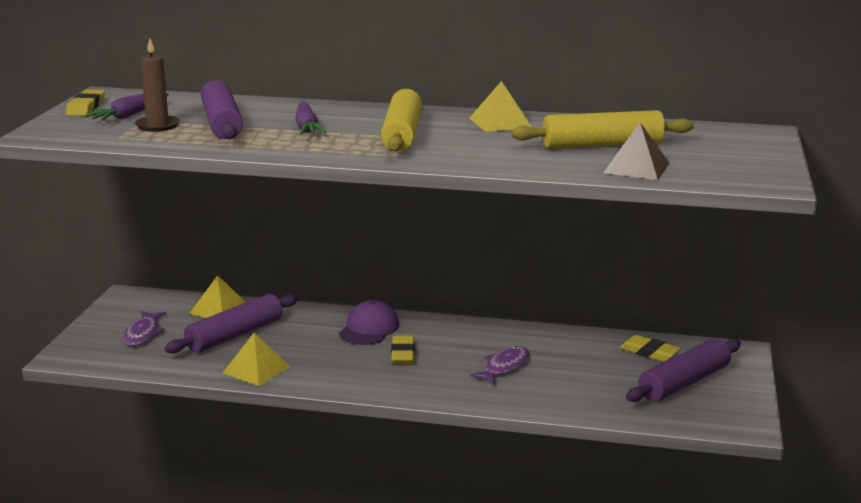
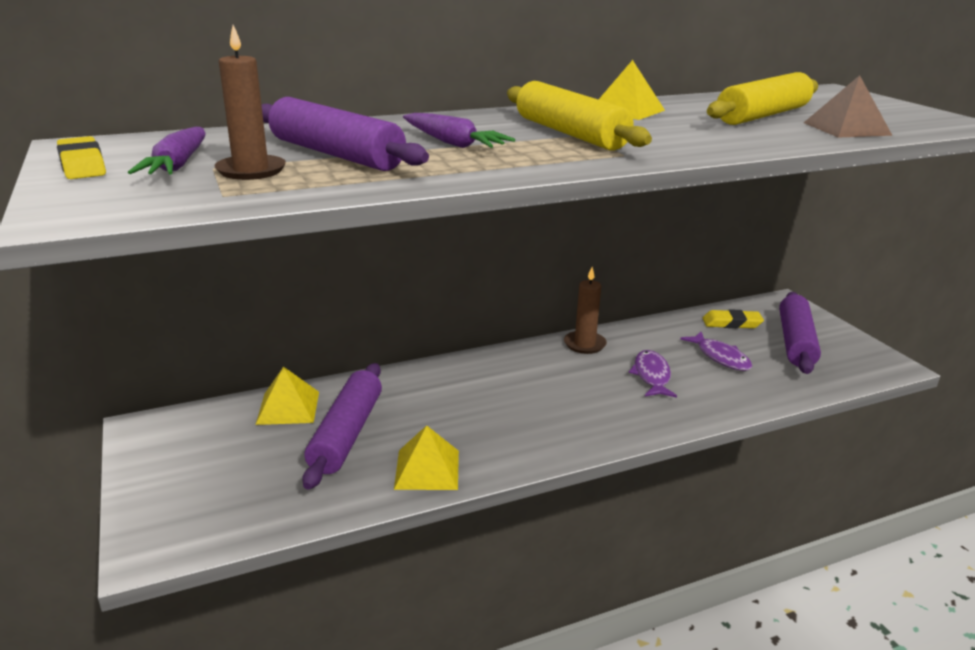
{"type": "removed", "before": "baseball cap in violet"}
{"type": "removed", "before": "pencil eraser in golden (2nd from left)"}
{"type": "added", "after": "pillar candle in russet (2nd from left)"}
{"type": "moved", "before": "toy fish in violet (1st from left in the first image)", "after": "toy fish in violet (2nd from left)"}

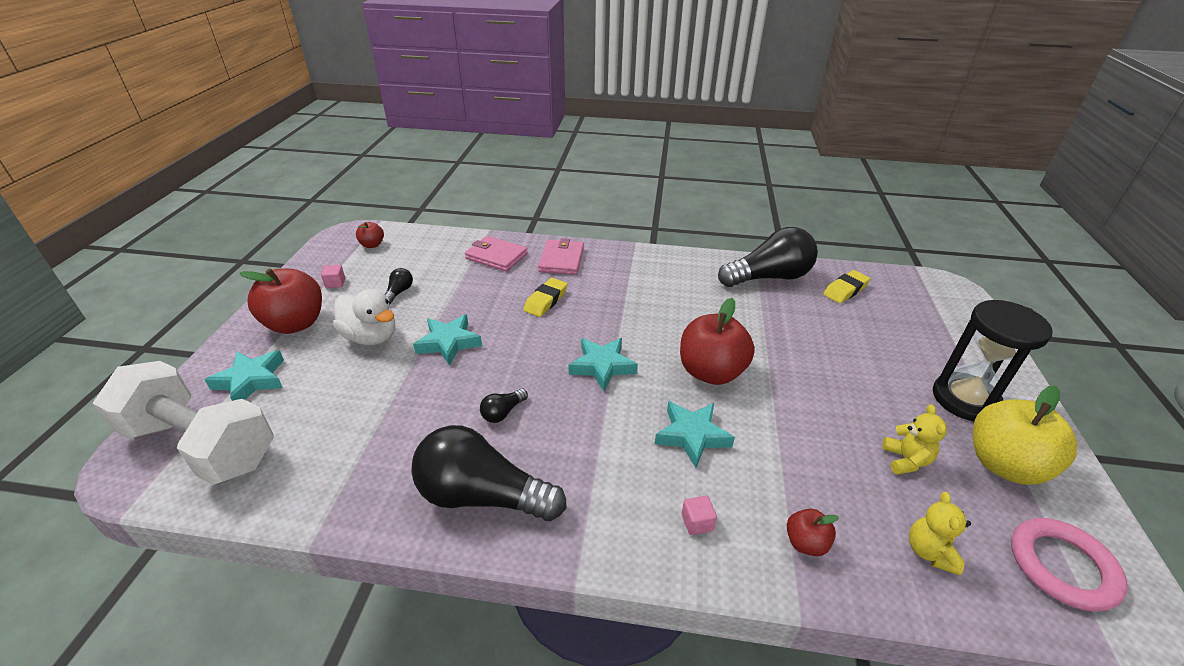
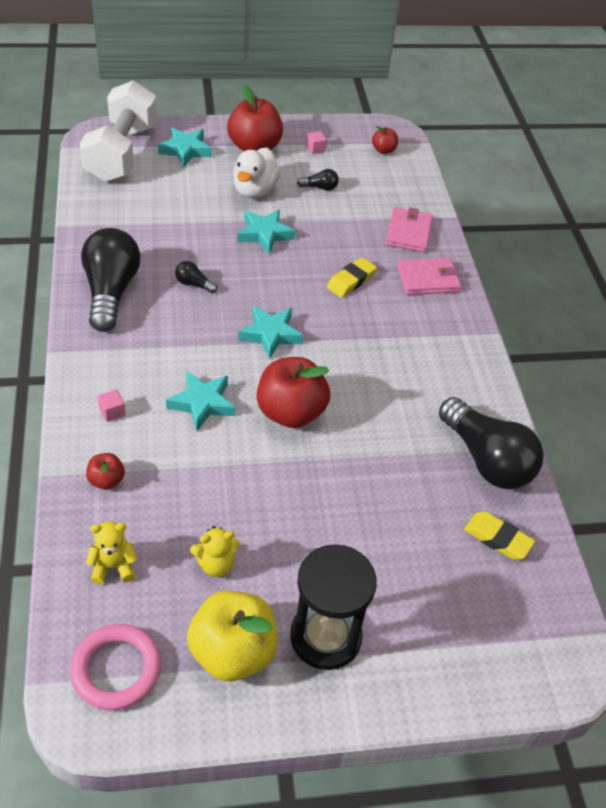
{"type": "turned", "before": "pencil eraser in golden (1st from left)", "turn": -60}

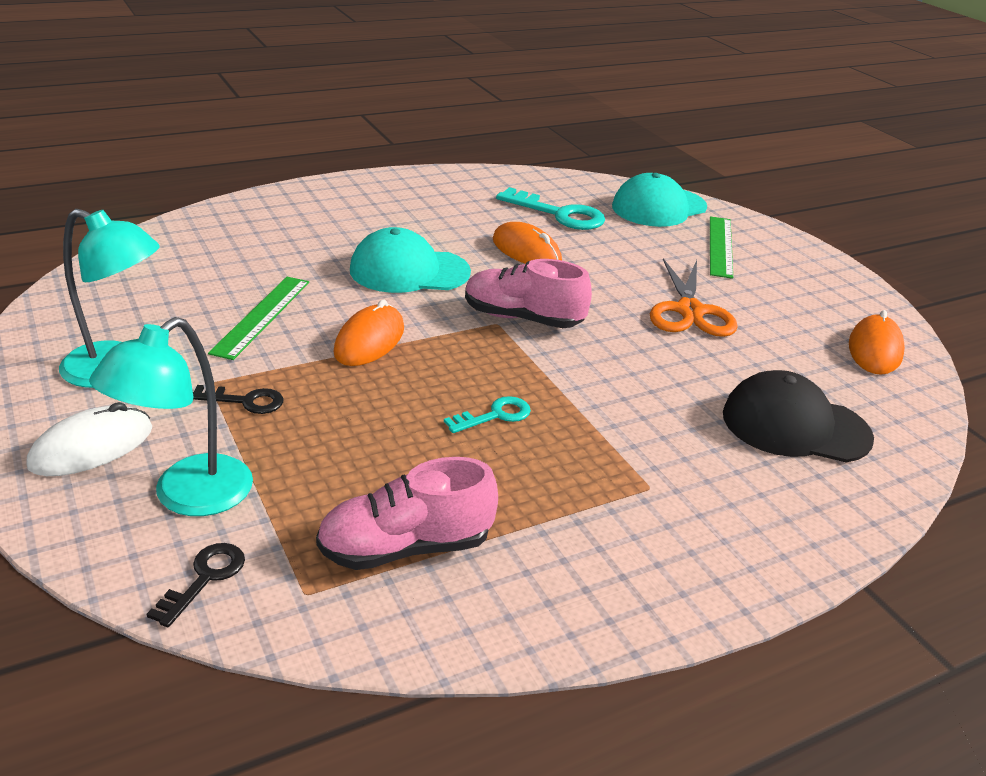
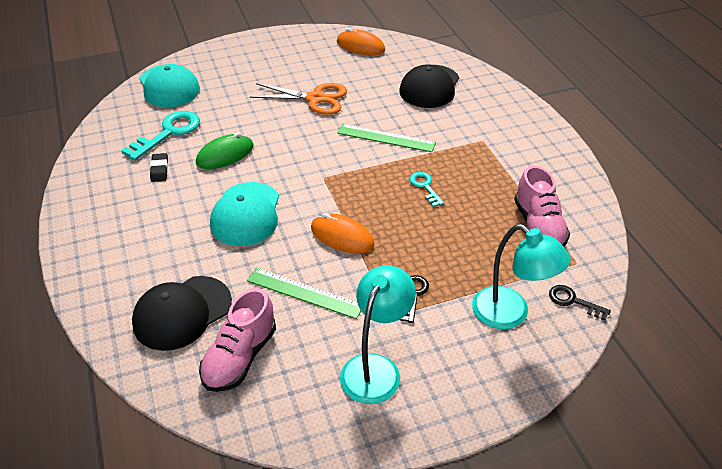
{"type": "removed", "before": "mouse in pure white"}
{"type": "added", "after": "baseball cap in jet-black (1st from left)"}
{"type": "added", "after": "pencil eraser in jet-black"}
{"type": "moved", "before": "shoe in rosy (2nd from left in the first image)", "after": "shoe in rosy (1st from left)"}
{"type": "moved", "before": "measuring stick in green (2nd from left)"}
{"type": "recoloured", "before": "mouse in orange-coloured (2nd from left)", "after": "mouse in green"}

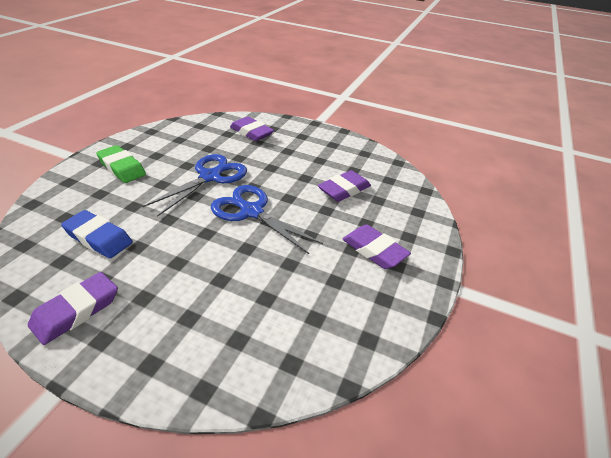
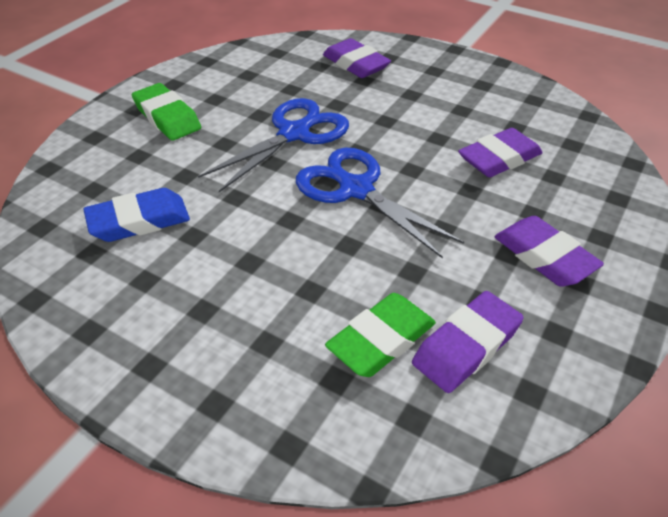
{"type": "added", "after": "pencil eraser in green (2nd from left)"}
{"type": "moved", "before": "pencil eraser in violet (1st from left in the first image)", "after": "pencil eraser in violet (2nd from left)"}
{"type": "turned", "before": "pencil eraser in blue", "turn": -60}

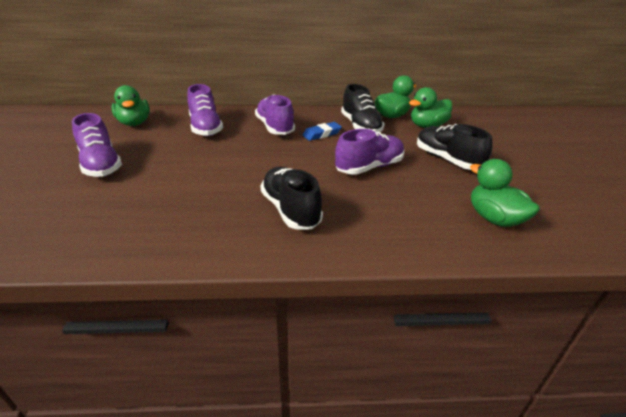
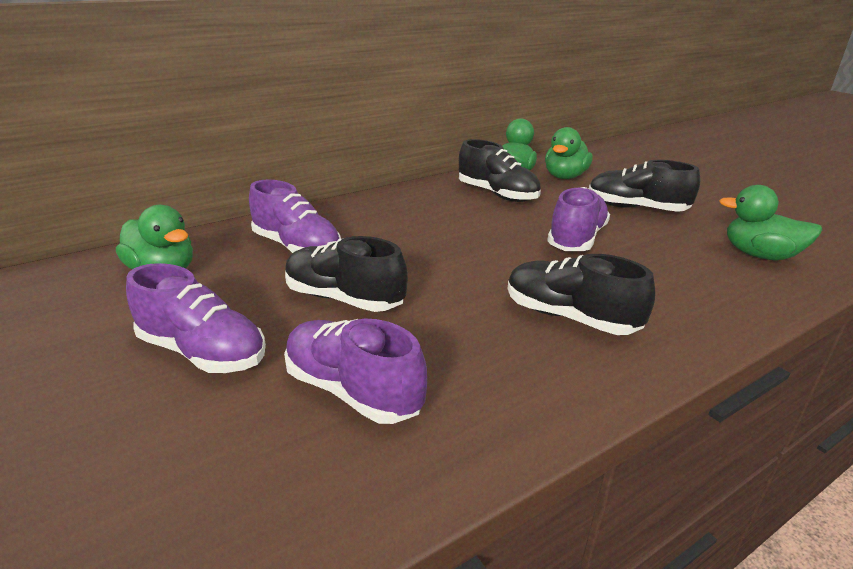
{"type": "removed", "before": "pencil eraser in blue"}
{"type": "added", "after": "shoe in jet-black (1st from left)"}
{"type": "moved", "before": "shoe in violet (3rd from left)"}

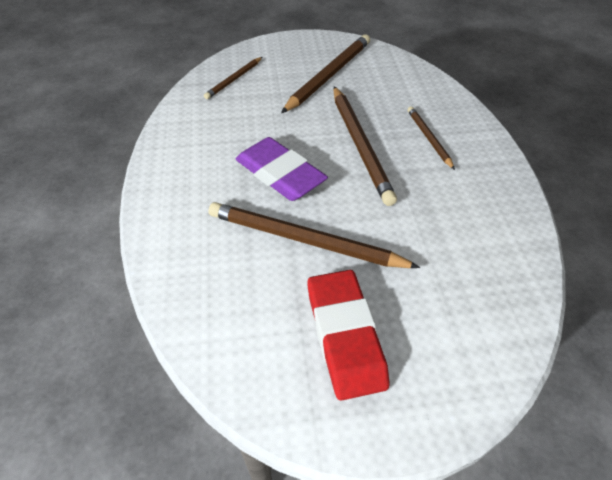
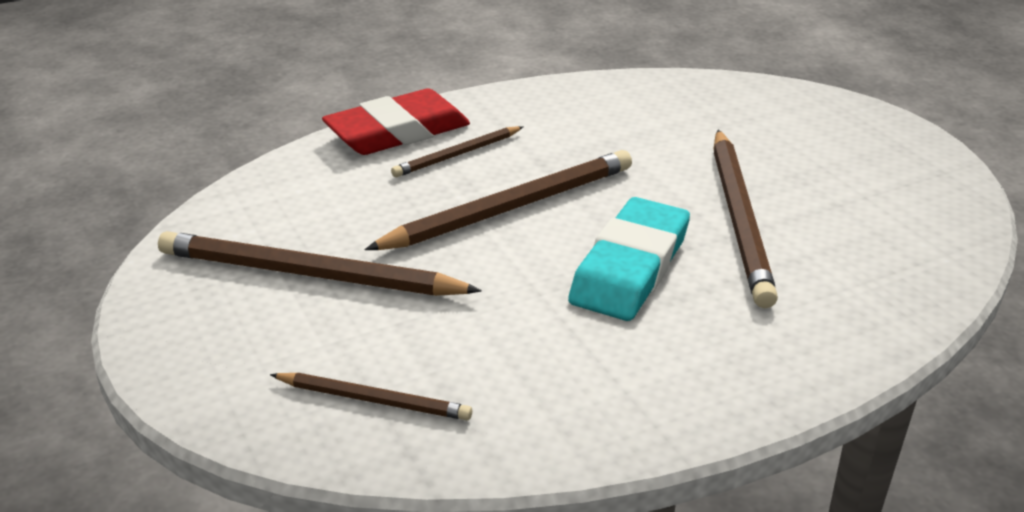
{"type": "moved", "before": "pencil eraser in scarlet"}
{"type": "recoloured", "before": "pencil eraser in violet", "after": "pencil eraser in teal"}

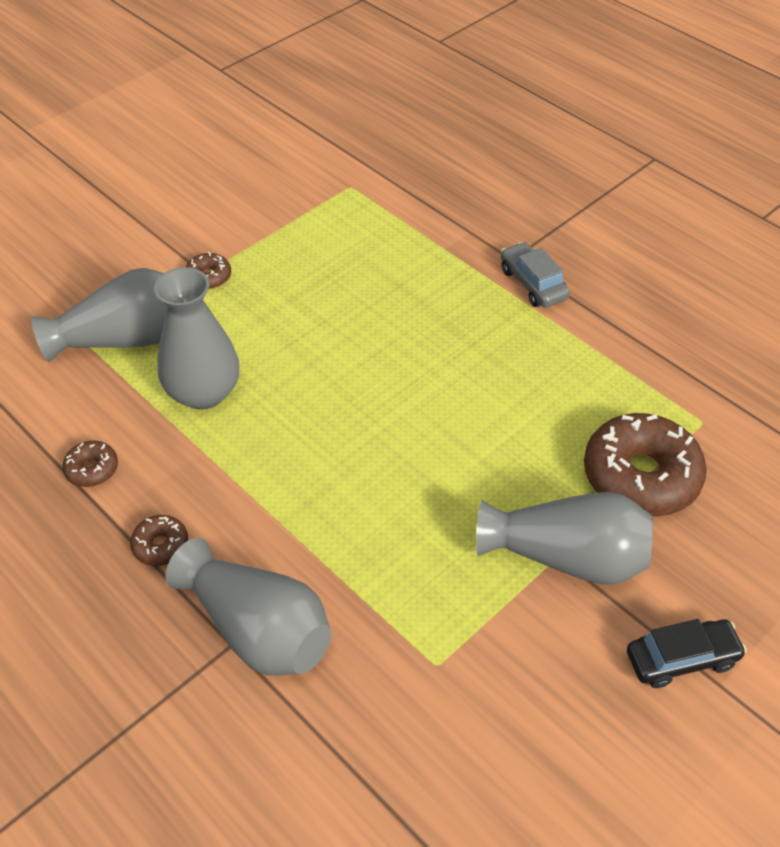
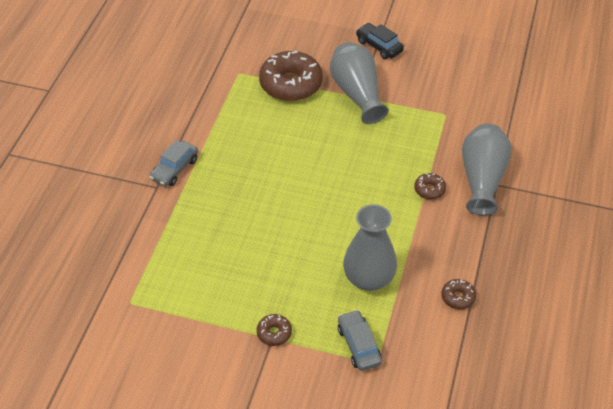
{"type": "moved", "before": "glazed donut in russet (2nd from left in the first image)", "after": "glazed donut in russet (3rd from left)"}
{"type": "replaced", "before": "vase in gray (1st from left)", "after": "automobile in gray (2nd from left)"}

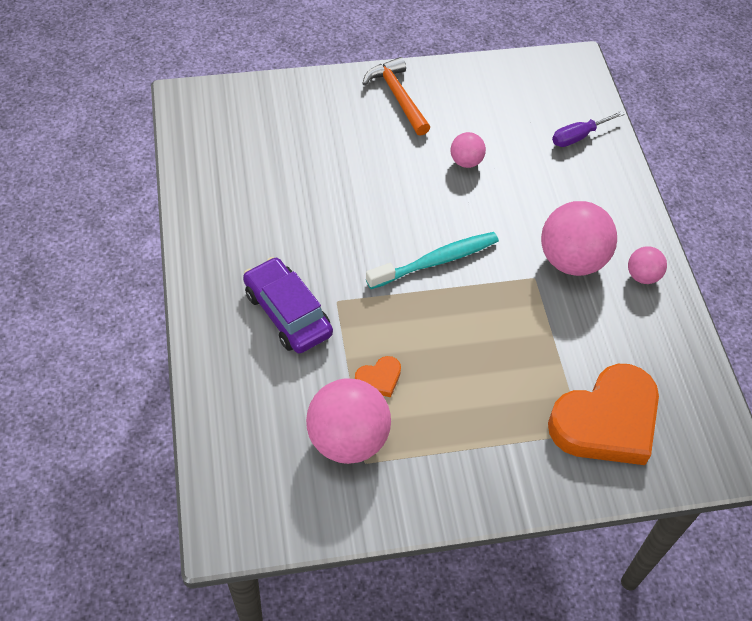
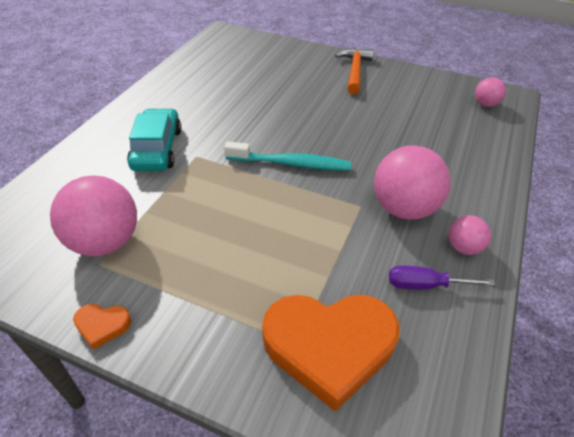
{"type": "moved", "before": "heart in orange-coloured (1st from left)"}
{"type": "moved", "before": "ball in rosy (2nd from left in the first image)", "after": "ball in rosy (4th from left)"}
{"type": "moved", "before": "flat screwdriver in violet"}
{"type": "recoloured", "before": "automobile in violet", "after": "automobile in teal"}

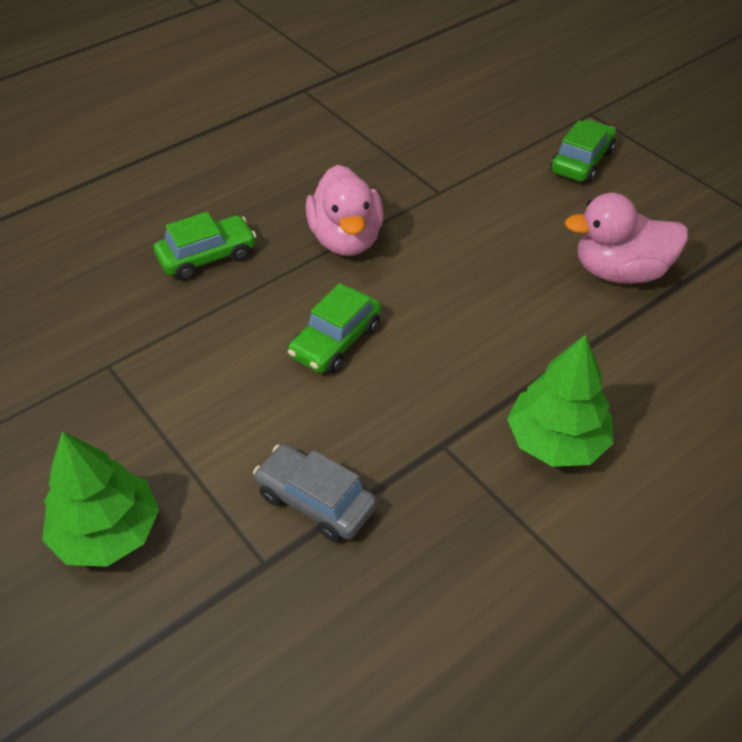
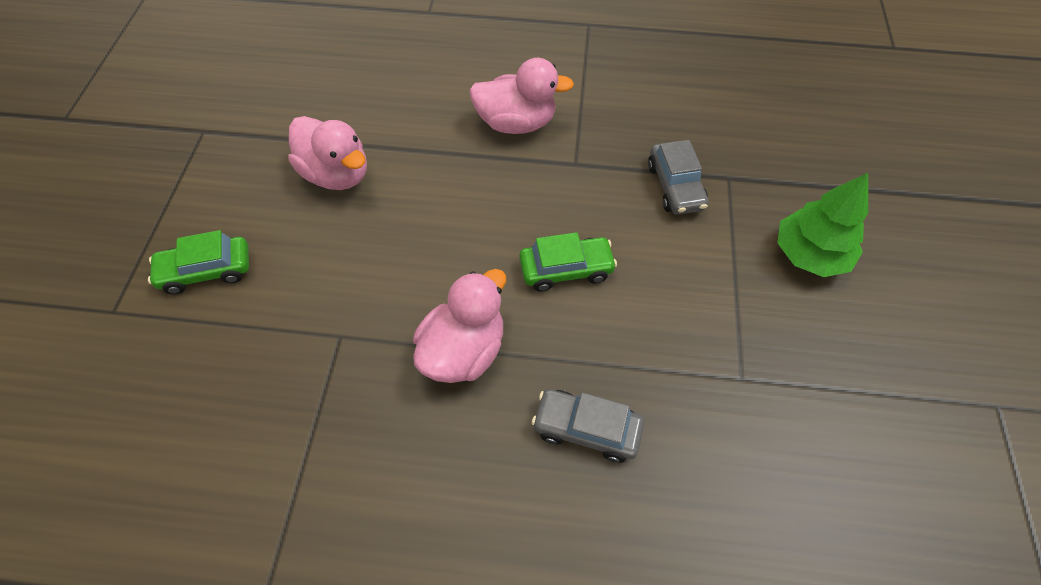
{"type": "replaced", "before": "toy tree in green (2nd from left)", "after": "rubber duck in rosy (3rd from left)"}
{"type": "recoloured", "before": "automobile in green (1st from left)", "after": "automobile in gray (1st from left)"}

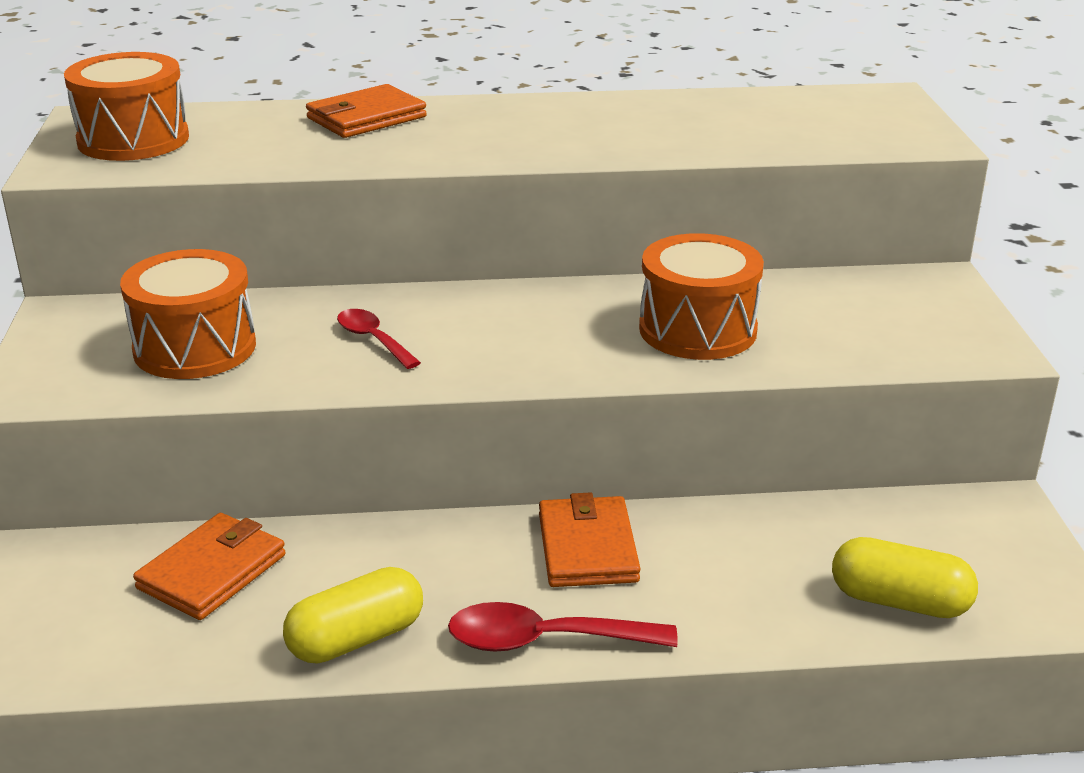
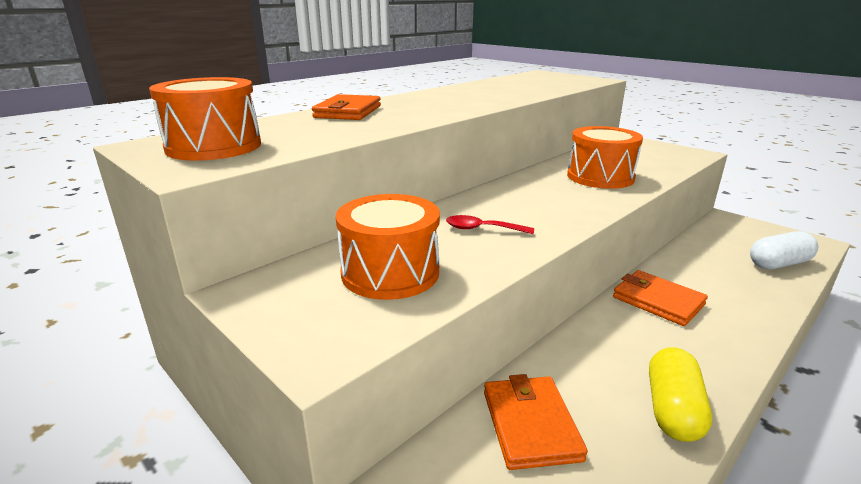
{"type": "removed", "before": "spoon in scarlet (2nd from left)"}
{"type": "recoloured", "before": "capsule in golden (2nd from left)", "after": "capsule in pure white"}

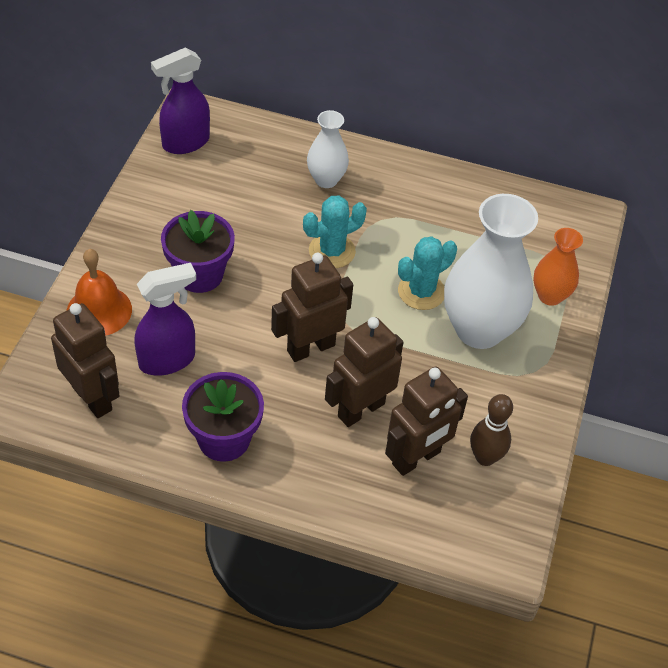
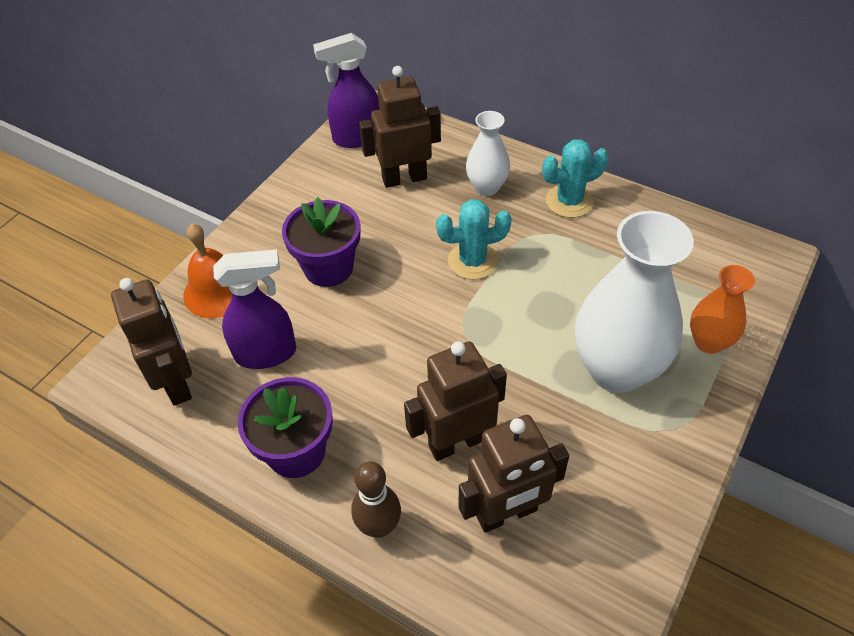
{"type": "moved", "before": "robot figure in russet (2nd from left)"}
{"type": "moved", "before": "saguaro cactus in teal (2nd from left)"}
{"type": "moved", "before": "skittle in russet"}

